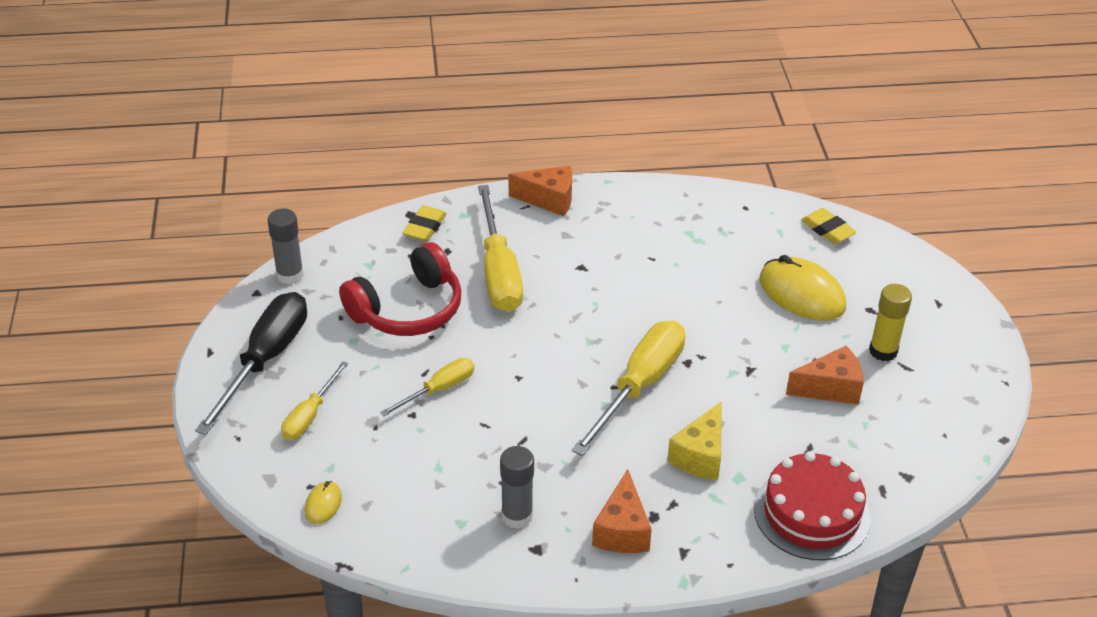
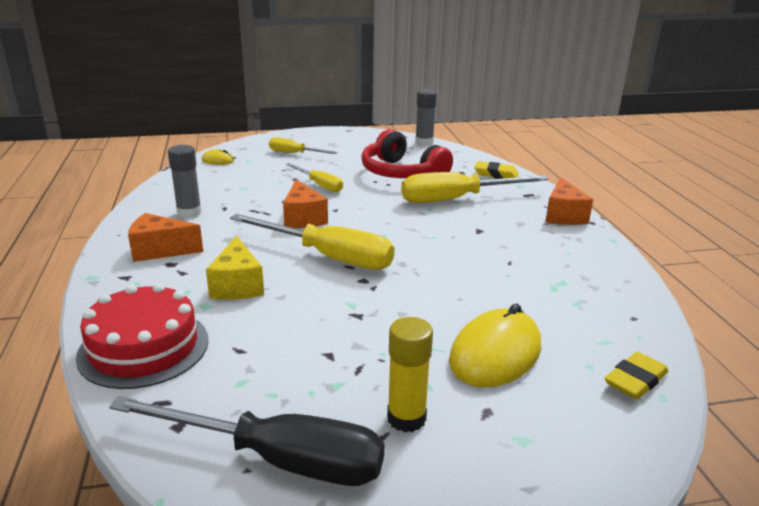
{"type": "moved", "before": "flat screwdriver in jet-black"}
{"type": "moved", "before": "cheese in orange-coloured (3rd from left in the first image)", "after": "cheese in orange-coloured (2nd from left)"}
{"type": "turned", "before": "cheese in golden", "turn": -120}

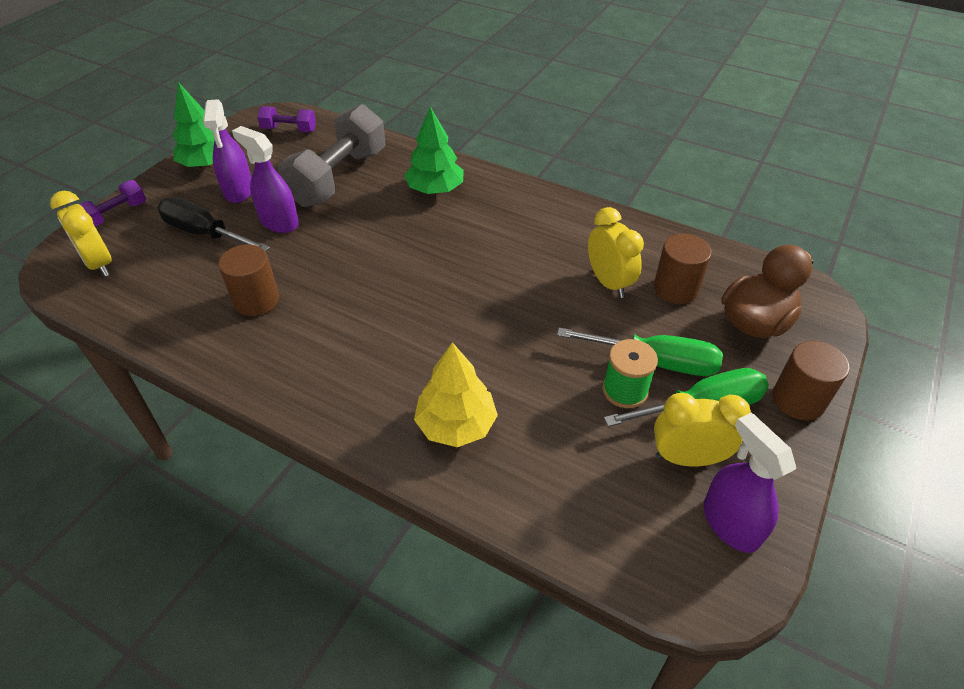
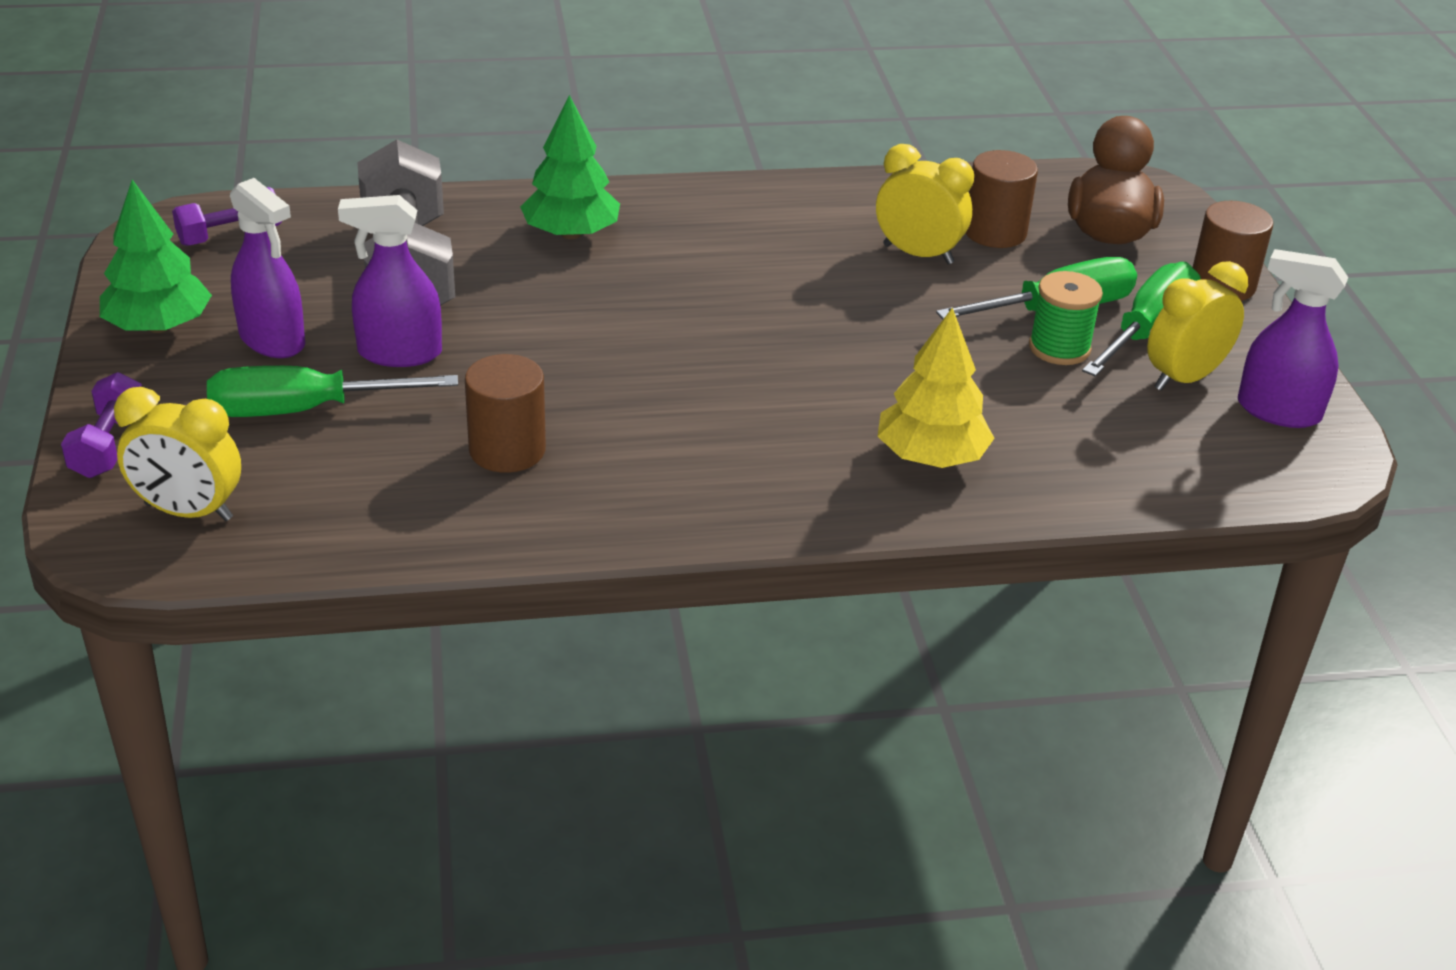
{"type": "recoloured", "before": "flat screwdriver in jet-black", "after": "flat screwdriver in green (1st from left)"}

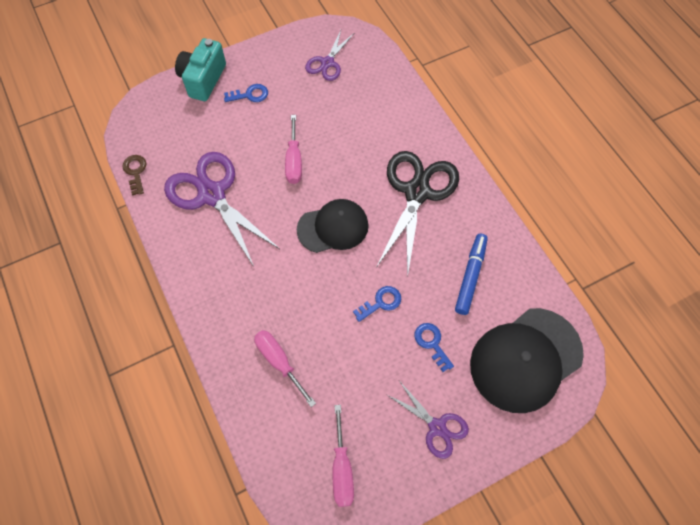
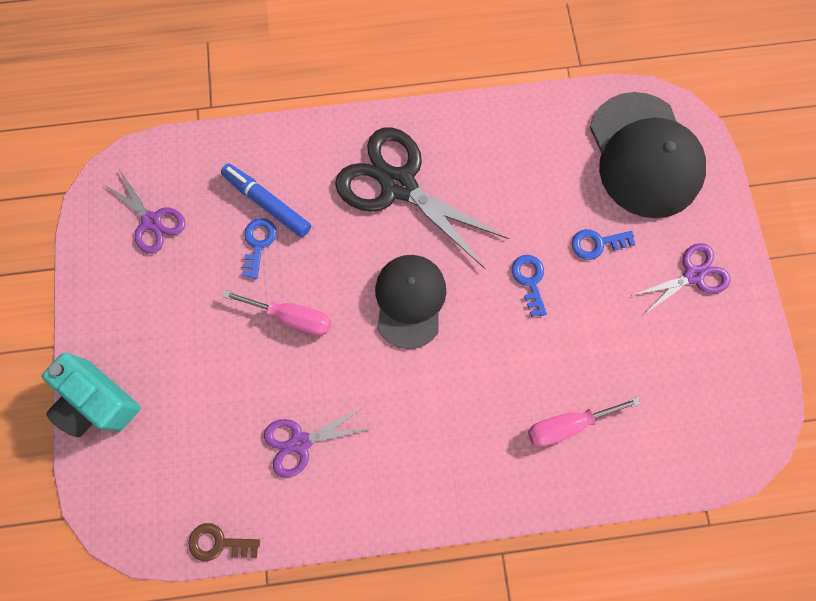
{"type": "removed", "before": "flat screwdriver in rosy (3rd from left)"}
{"type": "moved", "before": "latchkey in blue (1st from left)"}
{"type": "moved", "before": "marker pen in blue"}
{"type": "resized", "before": "shears in violet (1st from left in the first image)", "scale": 0.54}

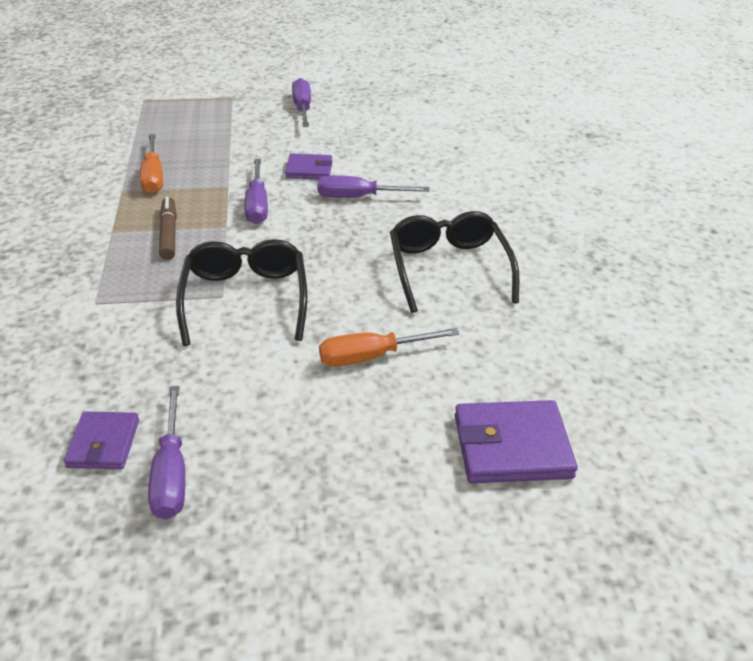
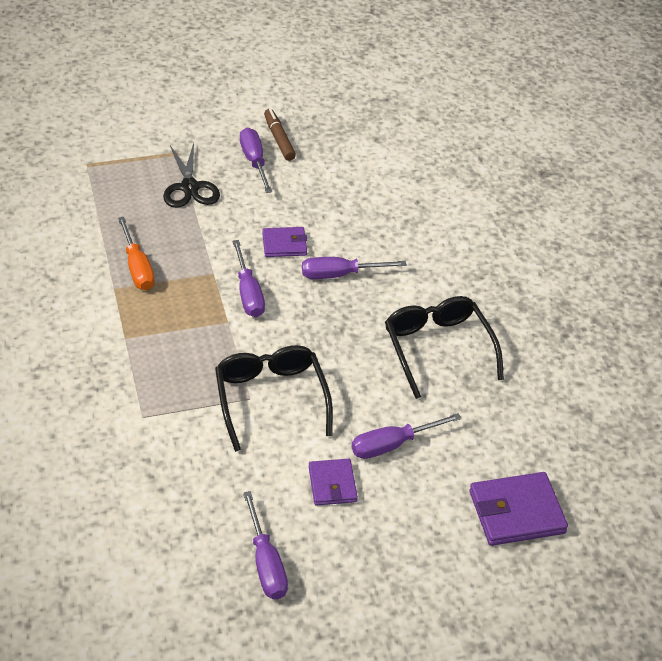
{"type": "added", "after": "shears in jet-black"}
{"type": "moved", "before": "billfold in violet (1st from left in the first image)", "after": "billfold in violet (2nd from left)"}
{"type": "moved", "before": "marker pen in russet"}
{"type": "recoloured", "before": "flat screwdriver in orange-coloured (2nd from left)", "after": "flat screwdriver in violet (5th from left)"}

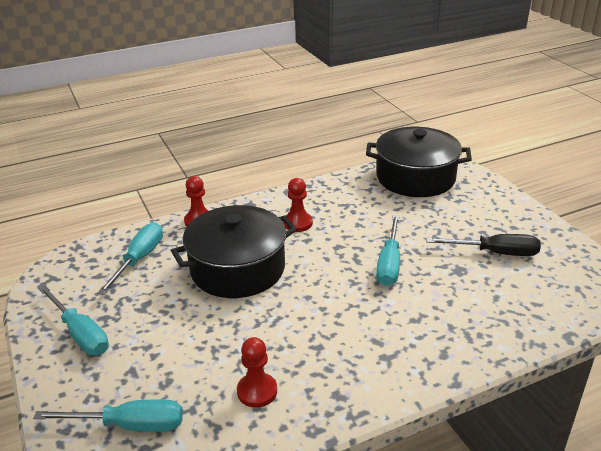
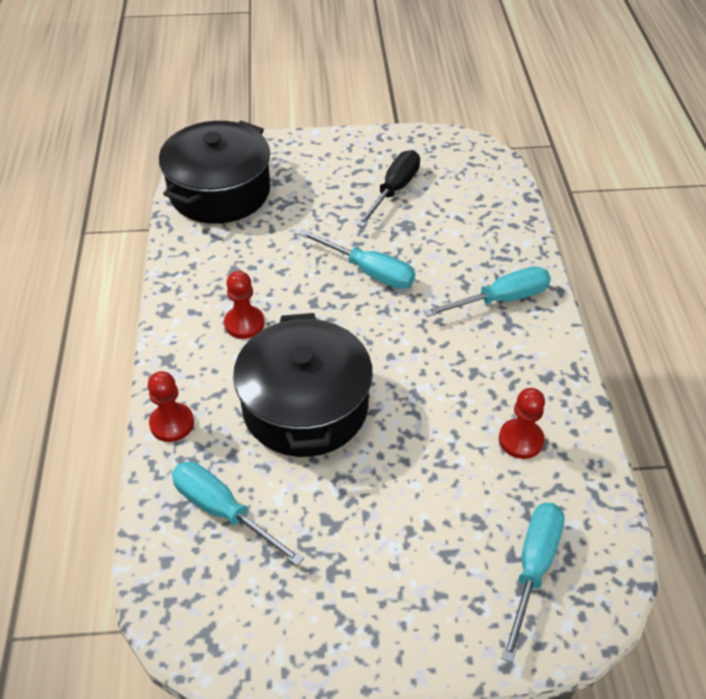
{"type": "moved", "before": "flat screwdriver in teal (1st from left in the first image)", "after": "flat screwdriver in teal (3rd from left)"}

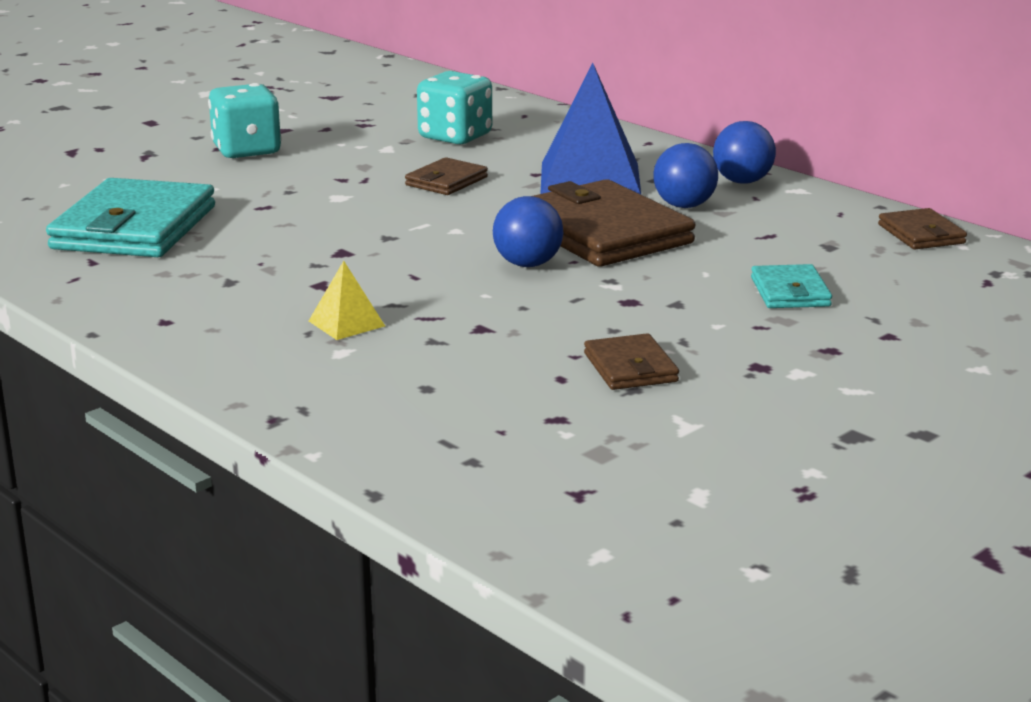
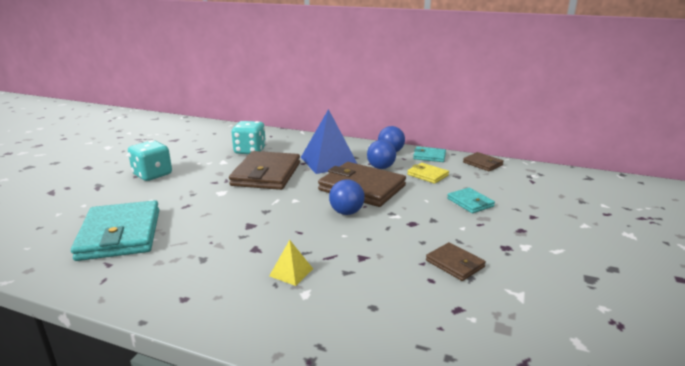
{"type": "added", "after": "billfold in golden"}
{"type": "added", "after": "billfold in teal (2nd from left)"}
{"type": "resized", "before": "billfold in russet (1st from left)", "scale": 2.02}

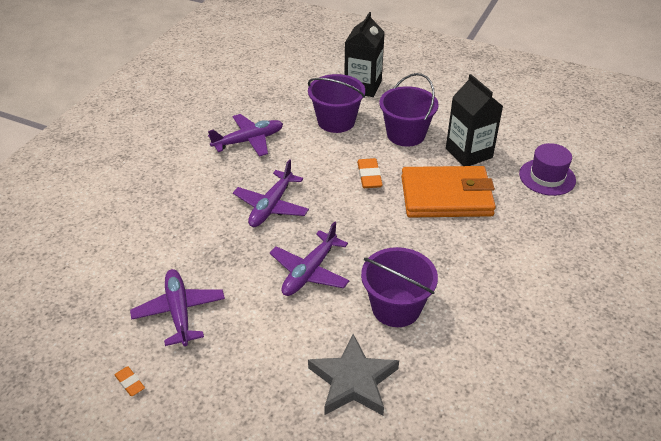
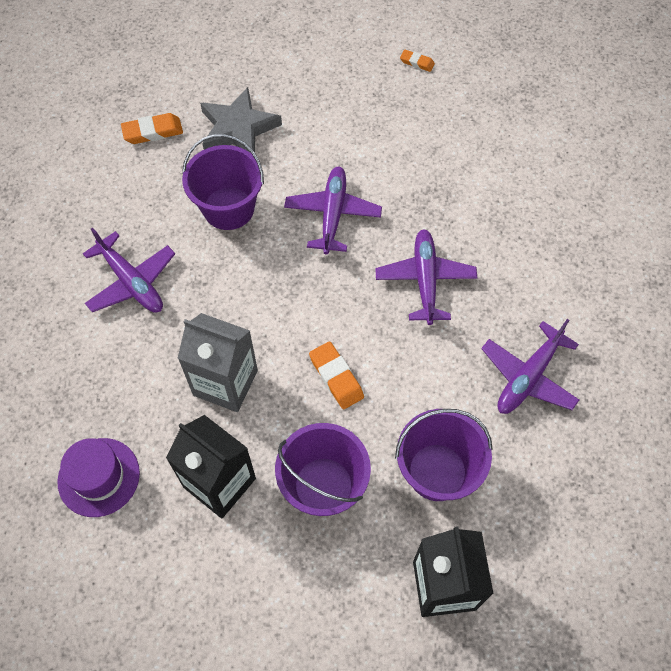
{"type": "added", "after": "pencil eraser in orange-coloured (1st from left)"}
{"type": "moved", "before": "toy plane in violet (1st from left)"}
{"type": "replaced", "before": "billfold in orange-coloured", "after": "carton in gray"}

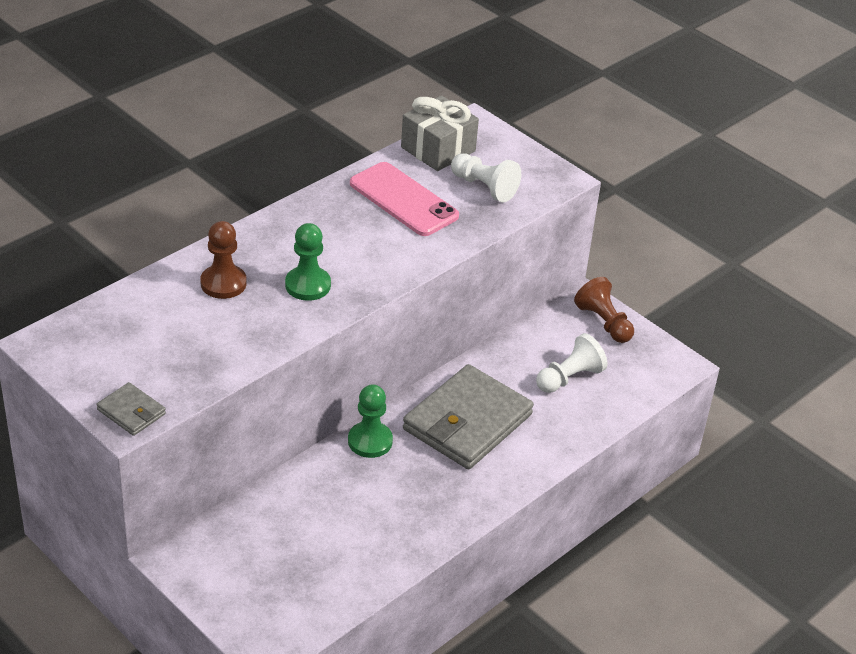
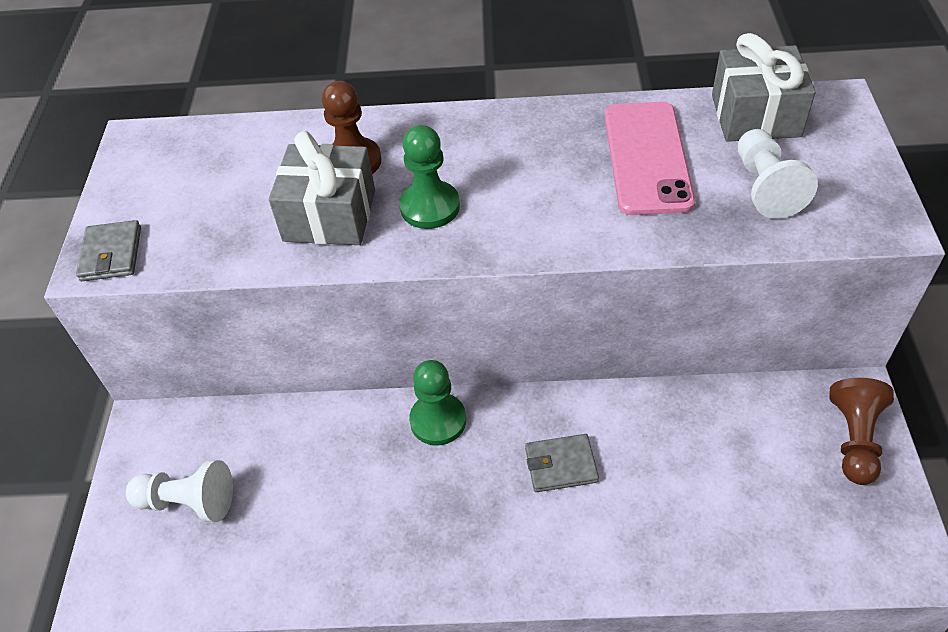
{"type": "added", "after": "wrapped gift in gray (1st from left)"}
{"type": "moved", "before": "chess pawn in pure white (2nd from left in the first image)", "after": "chess pawn in pure white (1st from left)"}
{"type": "resized", "before": "billfold in gray (2nd from left)", "scale": 0.45}

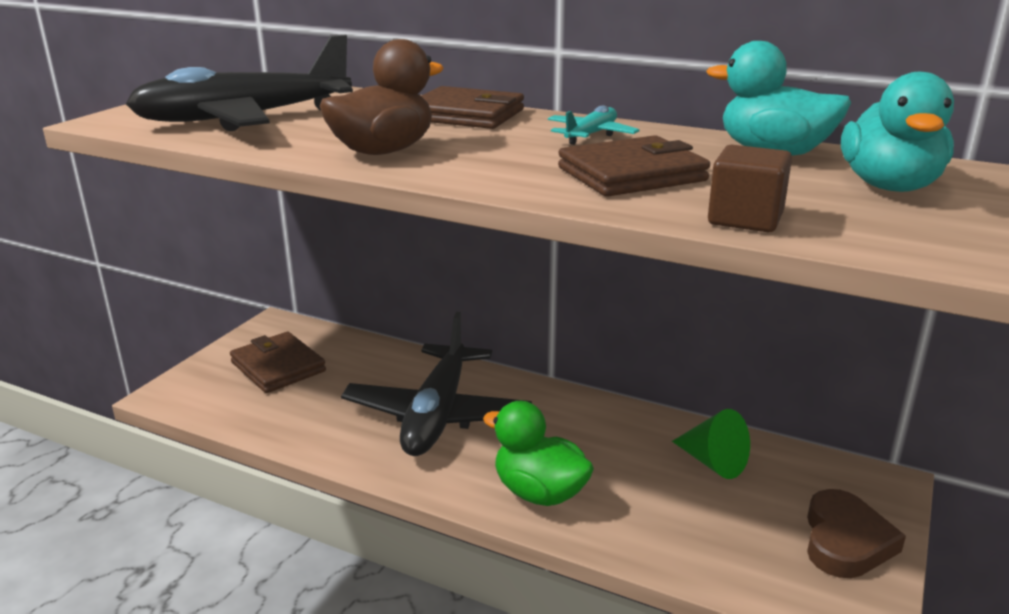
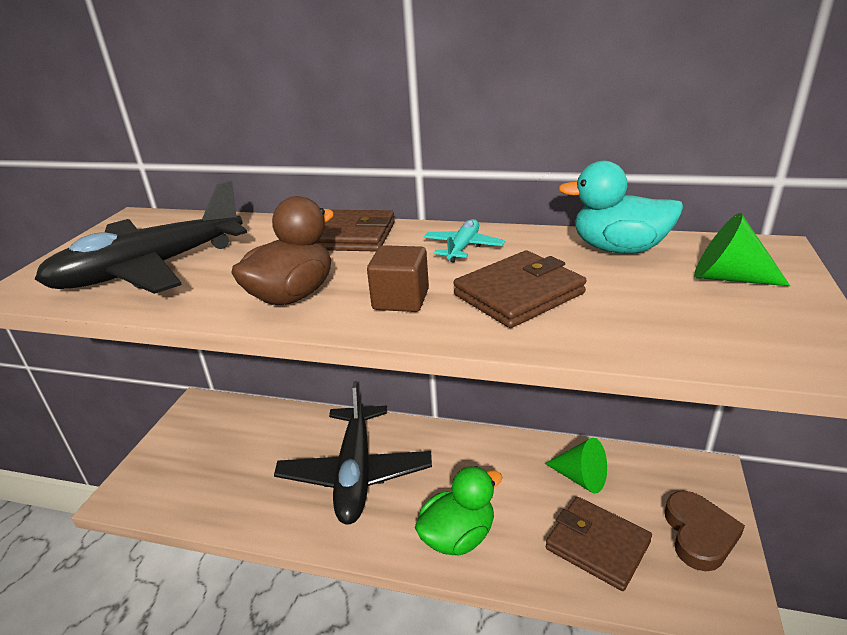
{"type": "moved", "before": "billfold in russet (1st from left in the first image)", "after": "billfold in russet (3rd from left)"}
{"type": "moved", "before": "cube in russet"}
{"type": "replaced", "before": "rubber duck in teal (2nd from left)", "after": "solid cone in green (2nd from left)"}
{"type": "turned", "before": "rubber duck in green", "turn": 120}

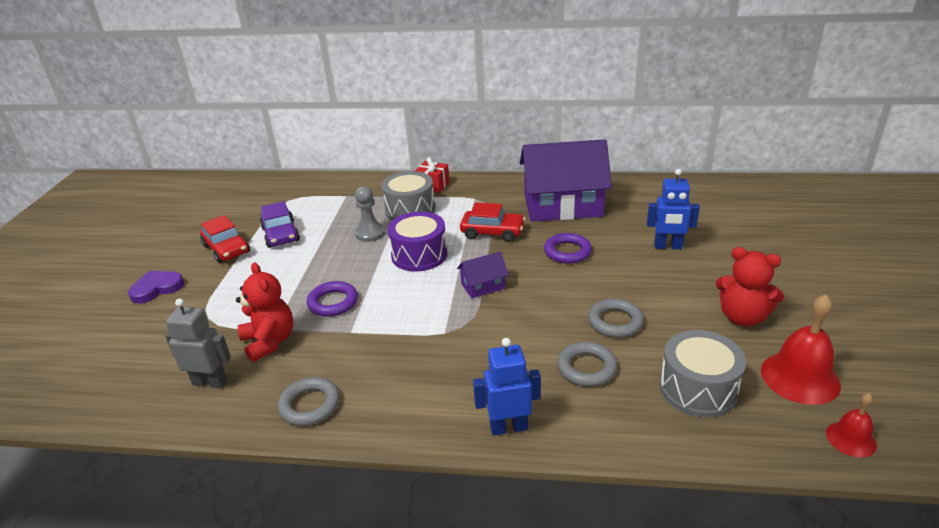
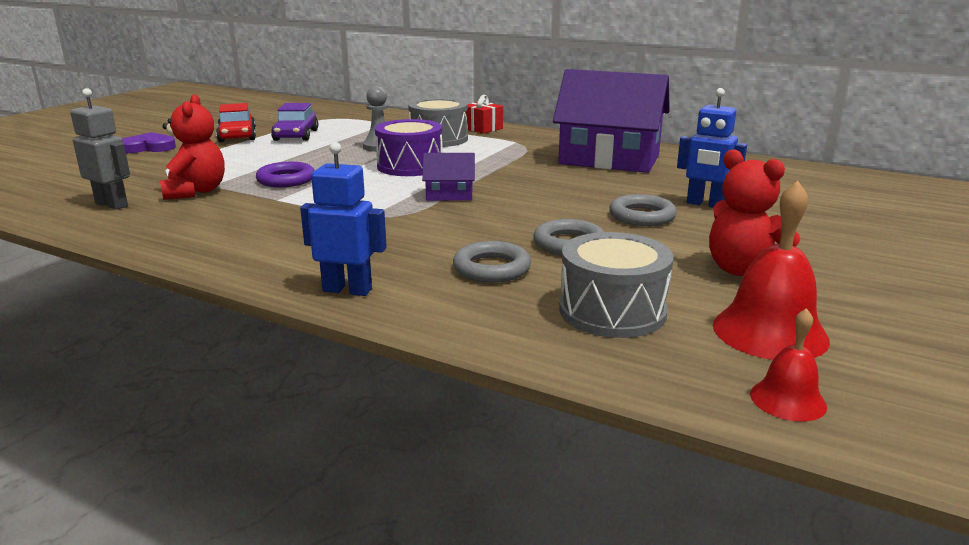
{"type": "removed", "before": "automobile in scarlet (2nd from left)"}
{"type": "removed", "before": "torus in violet (2nd from left)"}
{"type": "moved", "before": "torus in gray (1st from left in the first image)", "after": "torus in gray (3rd from left)"}

